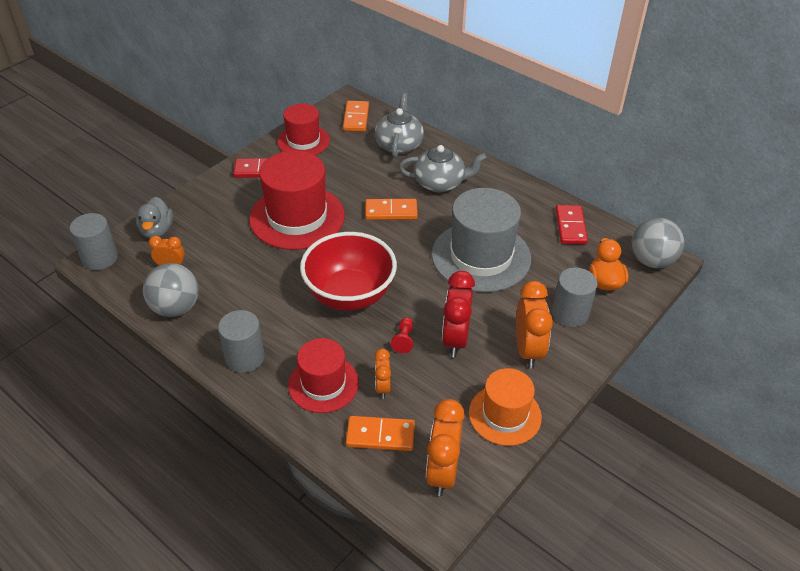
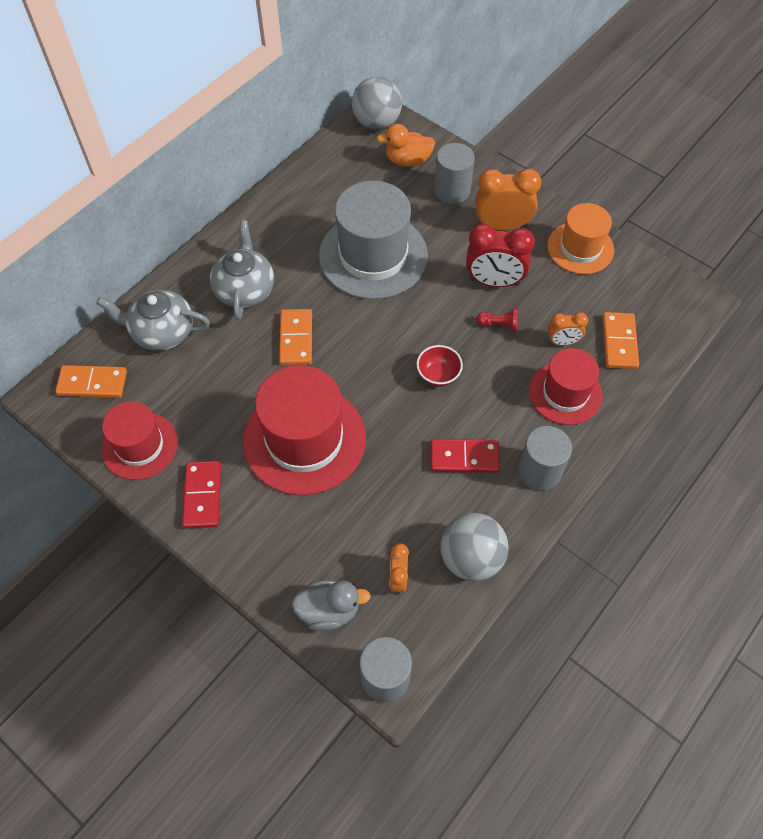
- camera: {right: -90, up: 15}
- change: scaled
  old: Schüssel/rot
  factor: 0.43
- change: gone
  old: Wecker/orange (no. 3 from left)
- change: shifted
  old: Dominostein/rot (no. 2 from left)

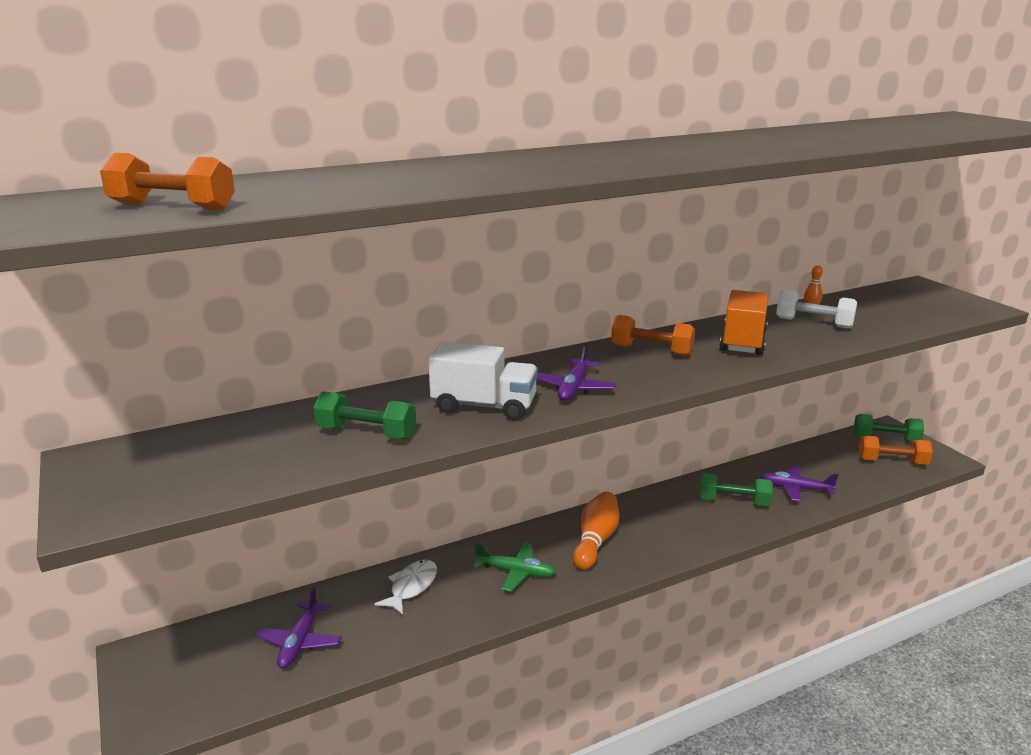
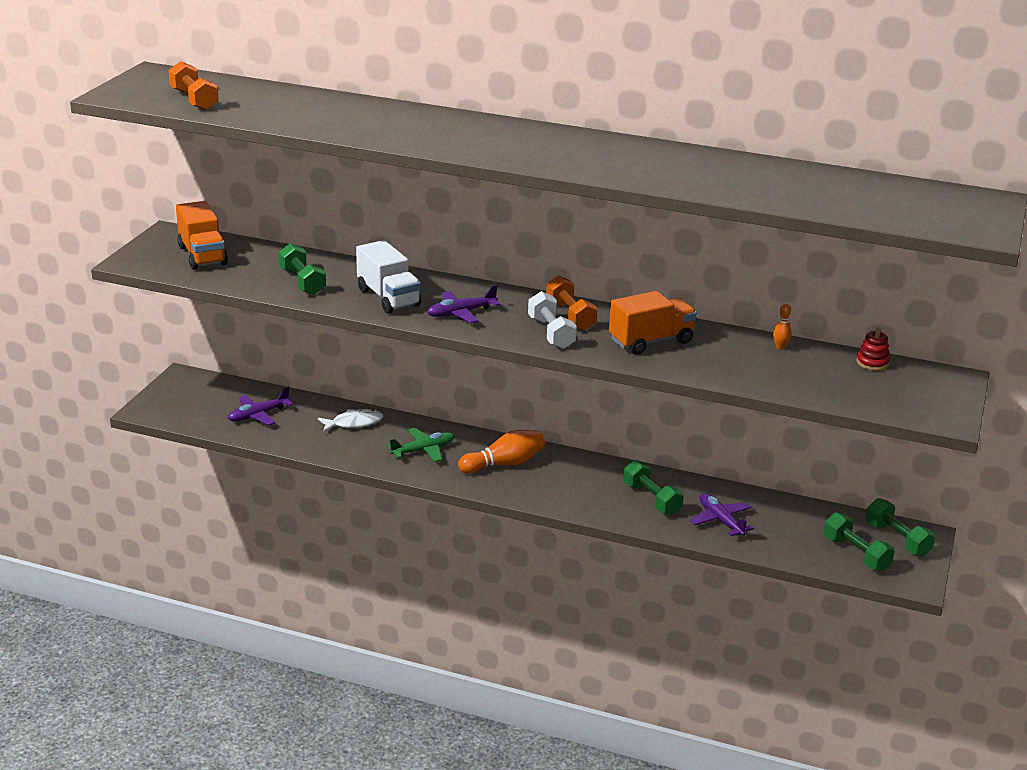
- camera: {right: 45, up: 5}
- change: rotated
  old: Flugzeug/grün
  degrees: -90
- change: shifted
  old: Hantel/weiß
- change: repainted
  old: Hantel/orange (no. 3 from left)
  new: Hantel/grün (no. 3 from left)
- change: new
  new: Lastwagen/orange (no. 1 from left)
- change: new
  new: Stapelspielzeug/rot

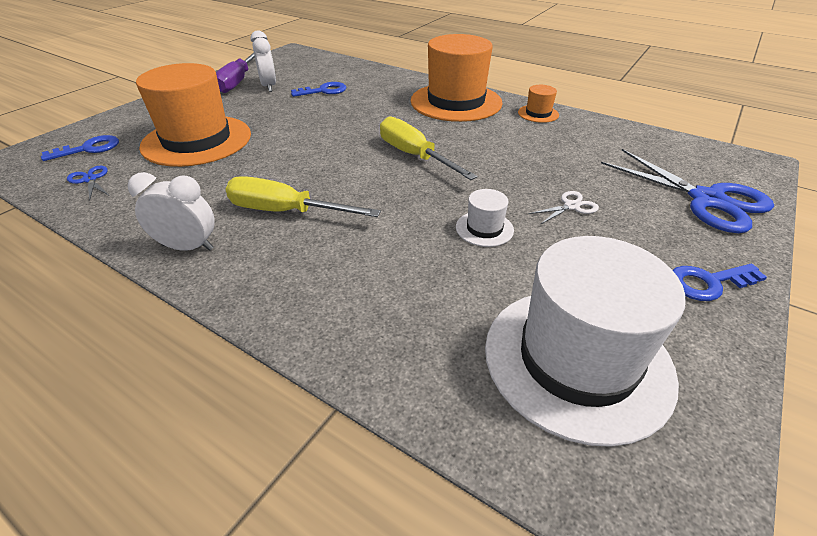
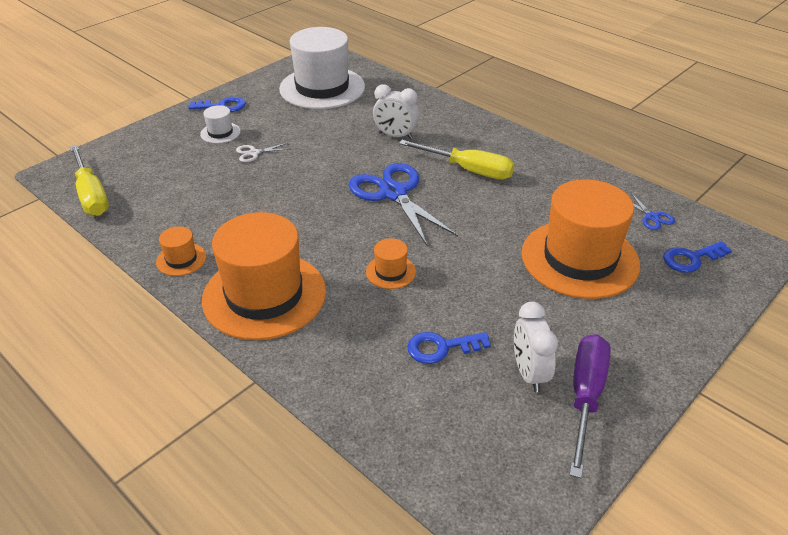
- camera: {right: -170, up: 0}
- change: shifted
  old: Wecker/weiß (no. 1 from left)
- change: shifted
  old: Schraubenzieher/gelb (no. 2 from left in the first image)
  new: Schraubenzieher/gelb (no. 1 from left)
- change: shifted
  old: Hut/weiß (no. 1 from left)
- change: shifted
  old: Schere/blau (no. 2 from left in the first image)
  new: Schere/blau (no. 1 from left)
- change: new
  new: Hut/orange (no. 3 from left)

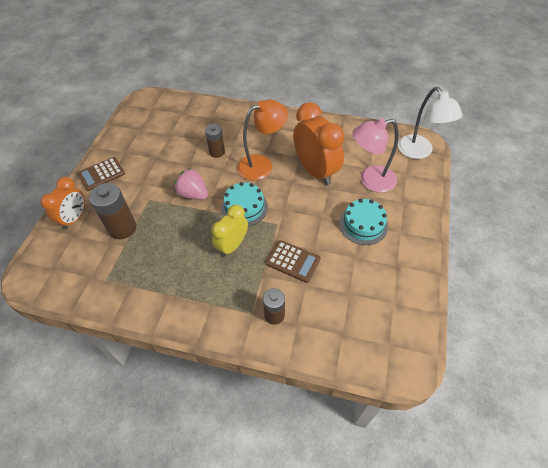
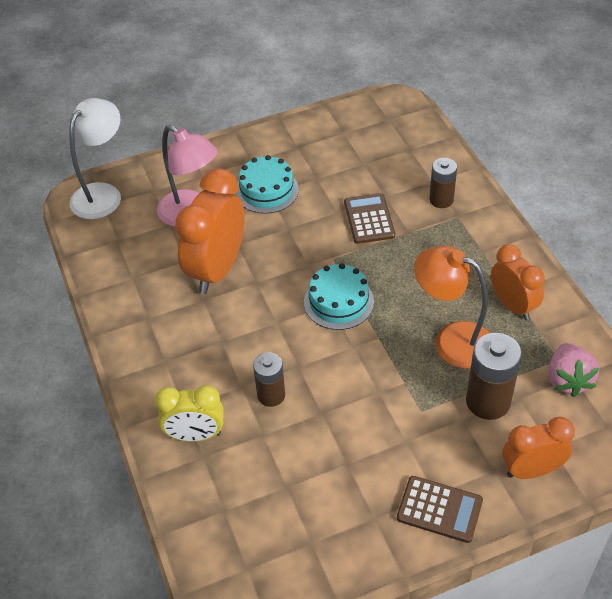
- camera: {right: -125, up: -5}
- change: shifted
  old: Erdbeere/rosa
- change: shifted
  old: Wecker/gelb
- change: shifted
  old: Lampe/orange
- change: new
  new: Wecker/orange (no. 2 from left)

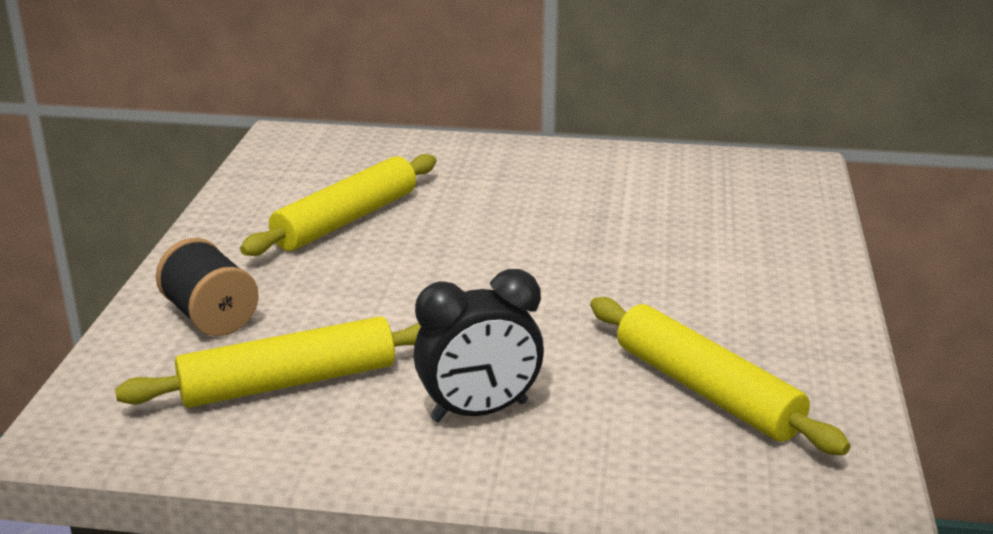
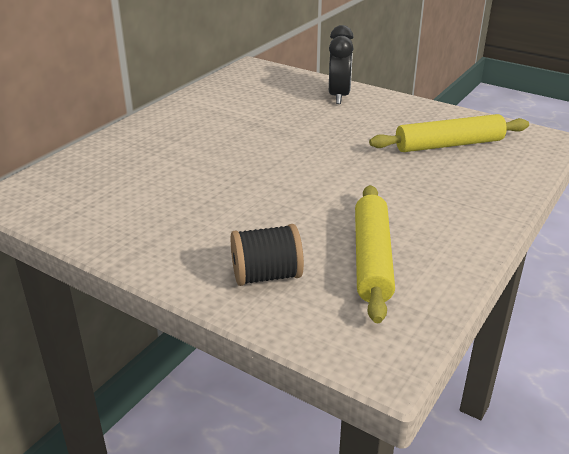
- camera: {right: -65, up: 5}
- change: gone
  old: Nudelholz/gelb (no. 2 from left)
- change: shifted
  old: Wecker/schwarz

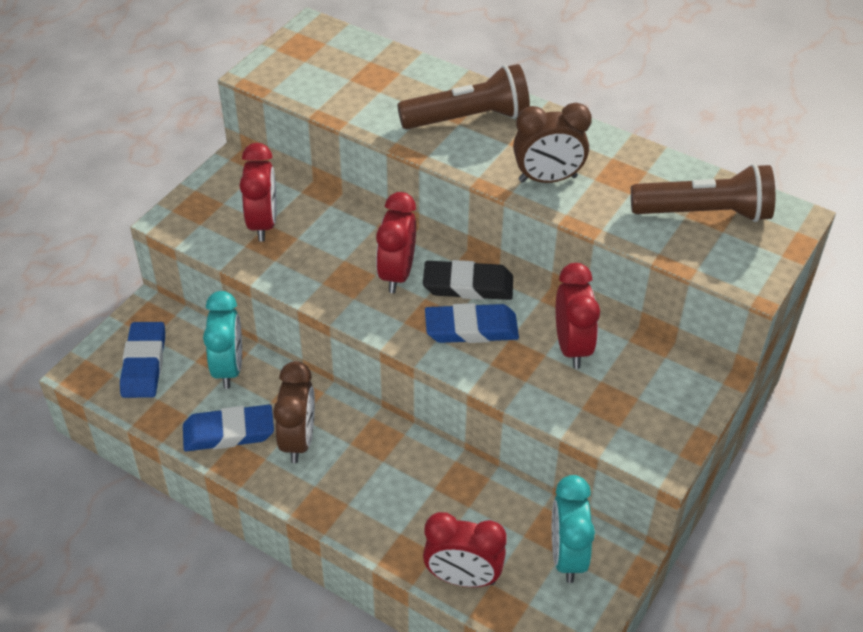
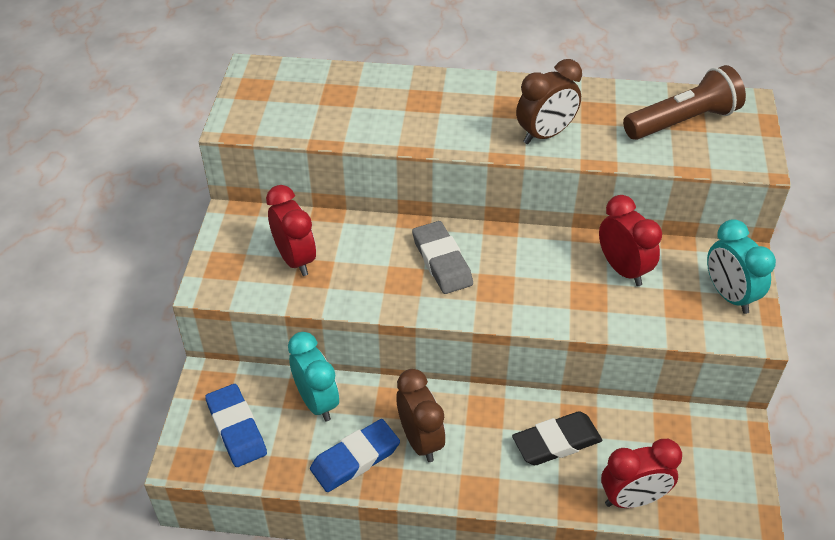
- camera: {right: -25, up: 0}
- change: swapped
  old: Wecker/rot (no. 2 from left)
  new: Radiergummi/grau
- change: gone
  old: Taschenlampe/braun (no. 1 from left)
- change: shifted
  old: Radiergummi/schwarz
- change: gone
  old: Radiergummi/blau (no. 3 from left)
- change: shifted
  old: Wecker/türkis (no. 2 from left)

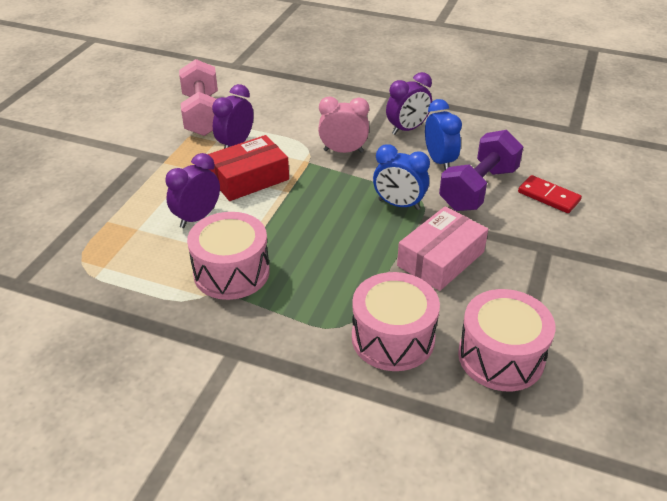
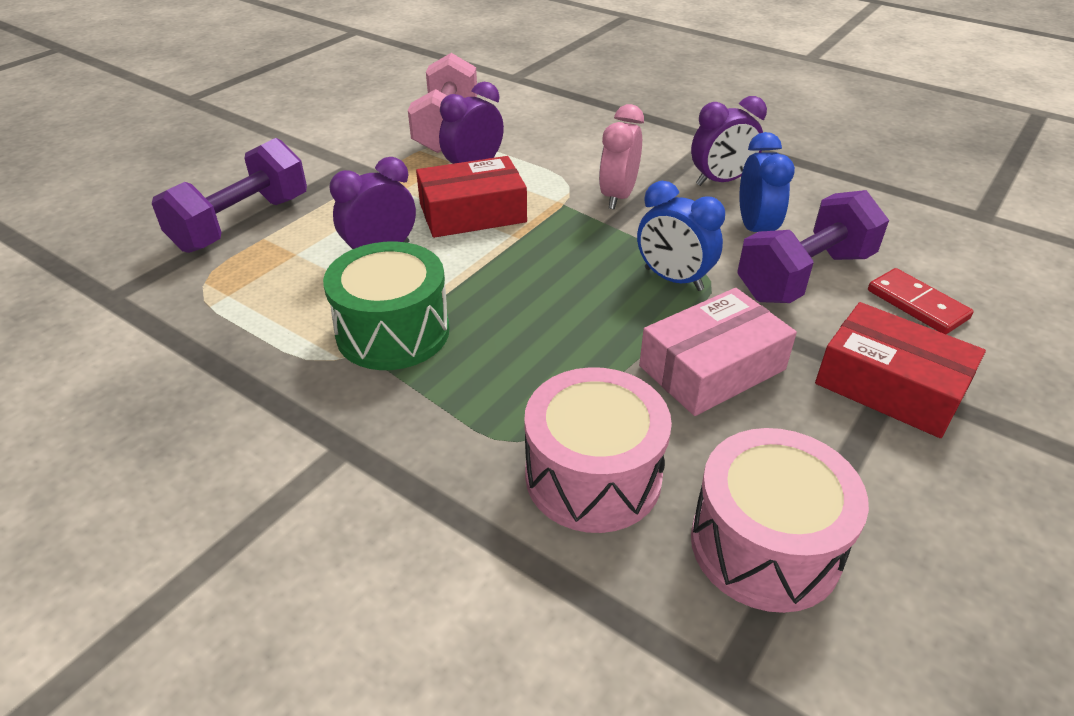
- camera: {right: 15, up: 0}
- change: repainted
  old: Trommel/rosa (no. 1 from left)
  new: Trommel/grün
- change: rotated
  old: Wecker/rosa
  degrees: -90
- change: new
  new: Hantel/lila (no. 1 from left)
- change: new
  new: Schachtel/rot (no. 2 from left)

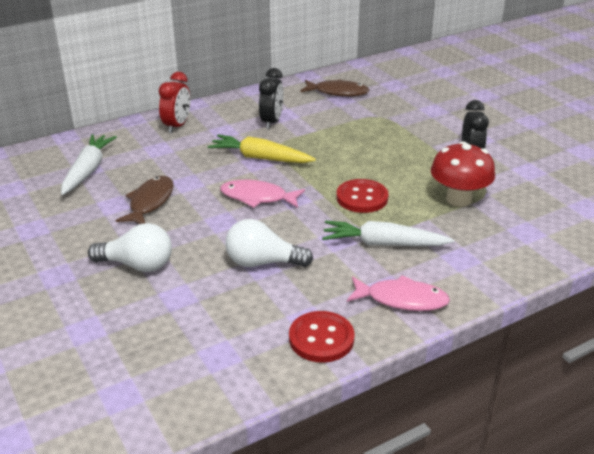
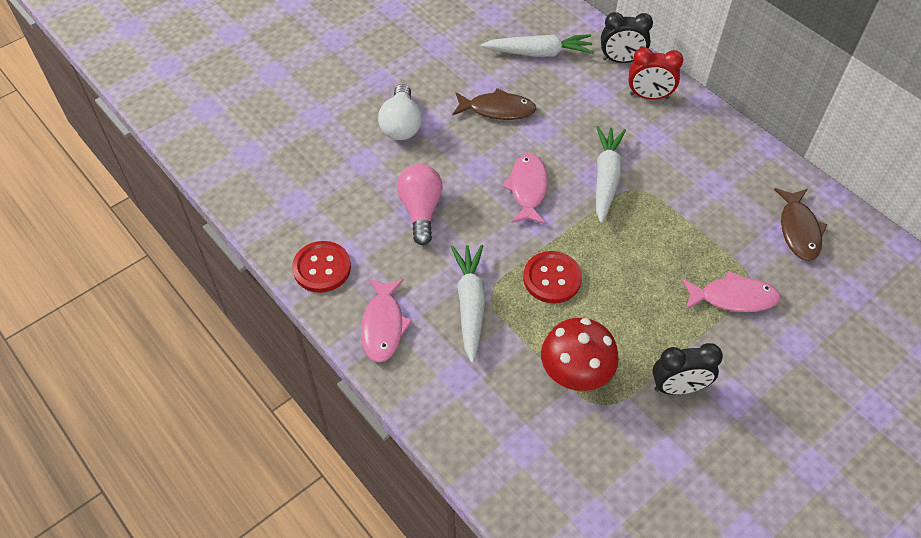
- camera: {right: 80, up: 20}
- change: repainted
  old: Karotte/gelb
  new: Karotte/weiß (no. 3 from left)
- change: repainted
  old: Glühbirne/weiß (no. 2 from left)
  new: Glühbirne/rosa
- change: shifted
  old: Wecker/schwarz (no. 1 from left)
- change: new
  new: Fisch/rosa (no. 3 from left)

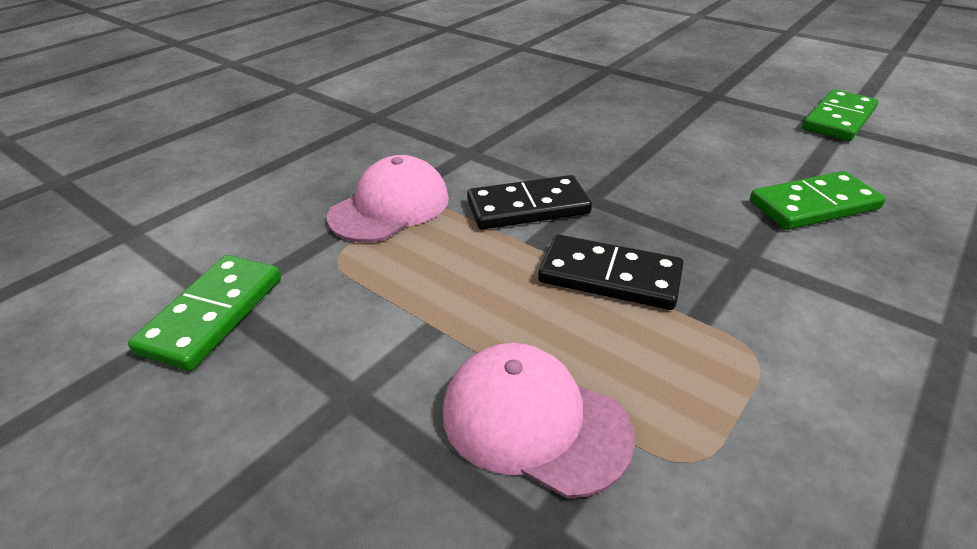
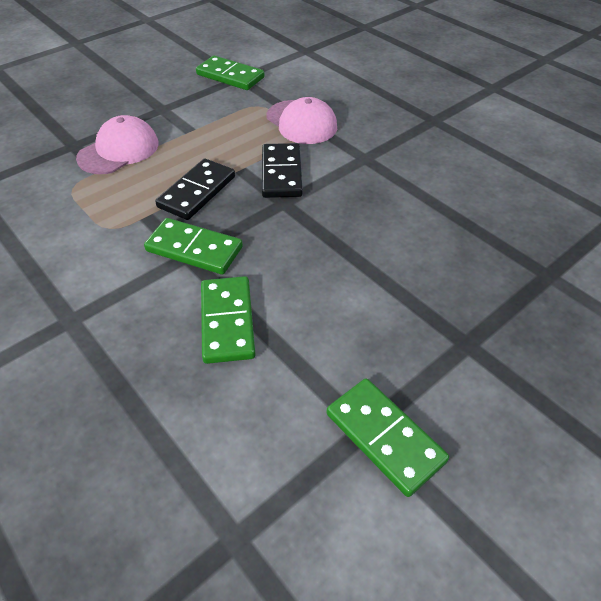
- camera: {right: 100, up: 10}
- change: new
  new: Dominostein/grün (no. 1 from left)

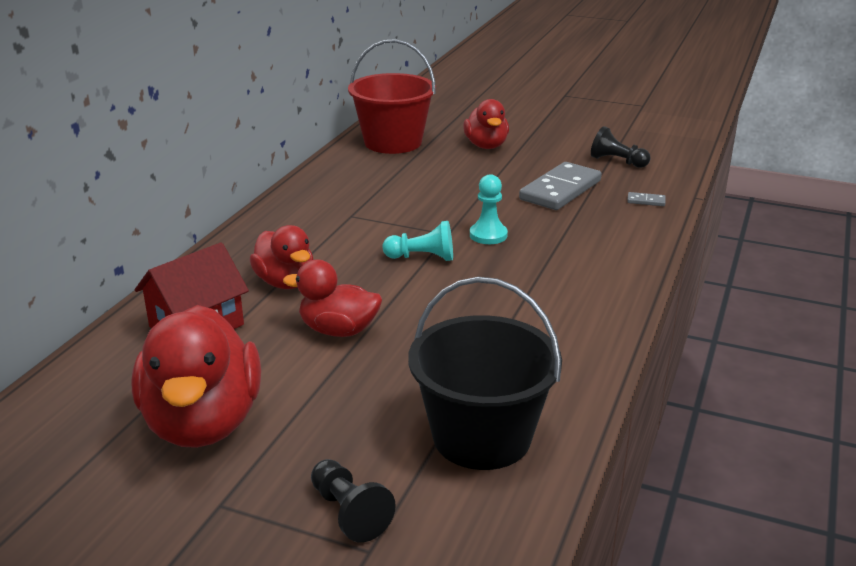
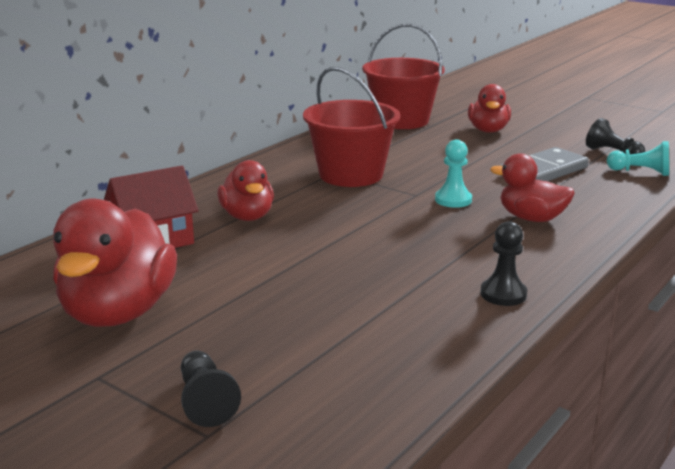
- camera: {right: 15, up: -5}
- change: shifted
  old: Ente/rot (no. 3 from left in the first image)
  new: Ente/rot (no. 4 from left)
- change: shifted
  old: Bauer/türkis (no. 1 from left in the first image)
  new: Bauer/türkis (no. 2 from left)
- change: gone
  old: Eimer/schwarz
- change: gone
  old: Dominostein/grau (no. 2 from left)
- change: new
  new: Eimer/rot (no. 1 from left)
- change: new
  new: Bauer/schwarz (no. 2 from left)

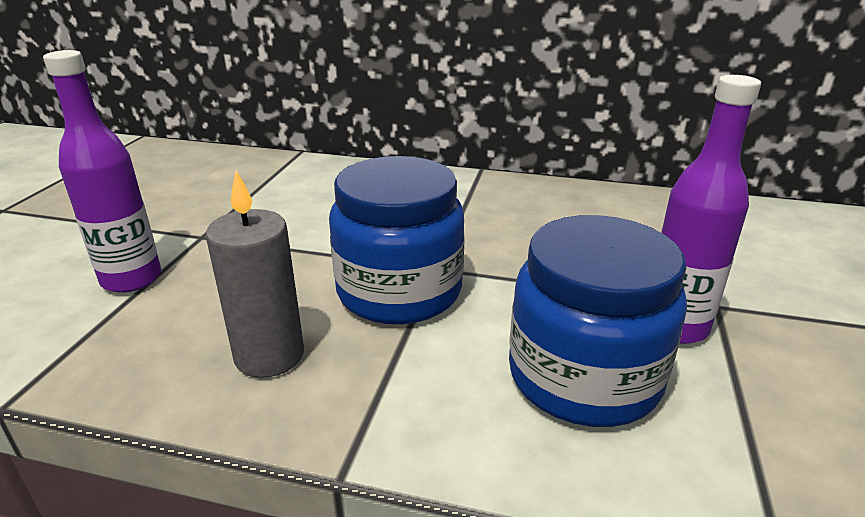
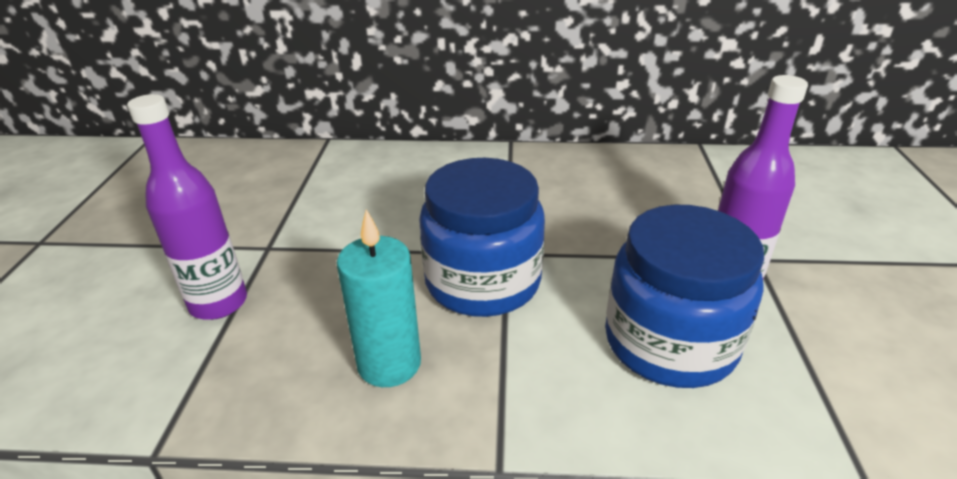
- camera: {right: -10, up: 5}
- change: repainted
  old: Kerze/grau
  new: Kerze/türkis

